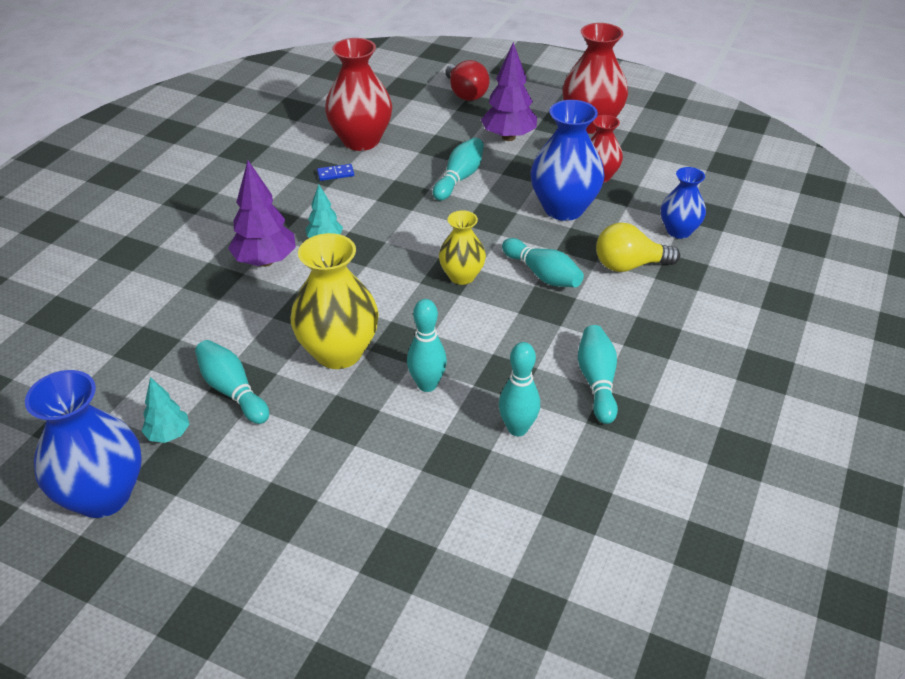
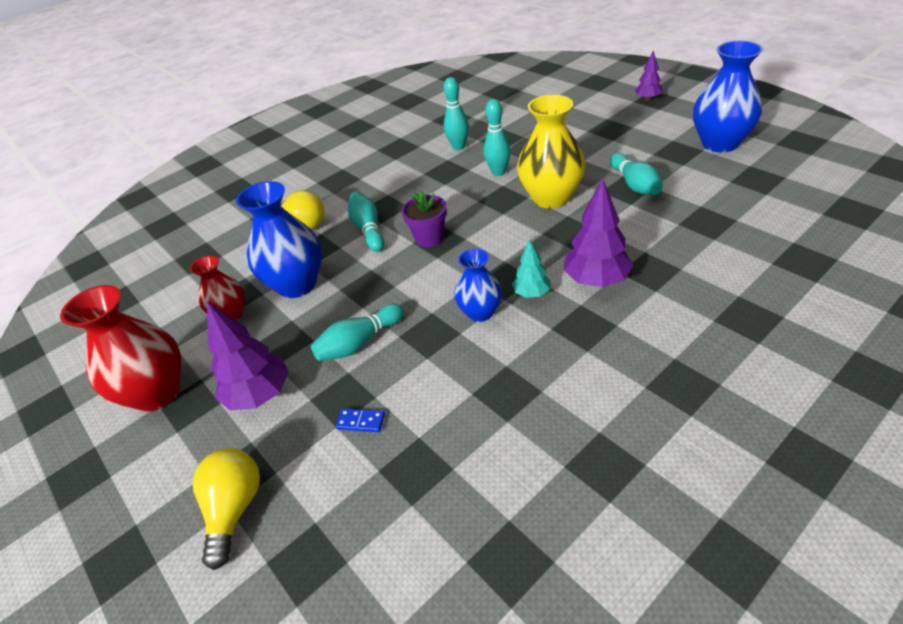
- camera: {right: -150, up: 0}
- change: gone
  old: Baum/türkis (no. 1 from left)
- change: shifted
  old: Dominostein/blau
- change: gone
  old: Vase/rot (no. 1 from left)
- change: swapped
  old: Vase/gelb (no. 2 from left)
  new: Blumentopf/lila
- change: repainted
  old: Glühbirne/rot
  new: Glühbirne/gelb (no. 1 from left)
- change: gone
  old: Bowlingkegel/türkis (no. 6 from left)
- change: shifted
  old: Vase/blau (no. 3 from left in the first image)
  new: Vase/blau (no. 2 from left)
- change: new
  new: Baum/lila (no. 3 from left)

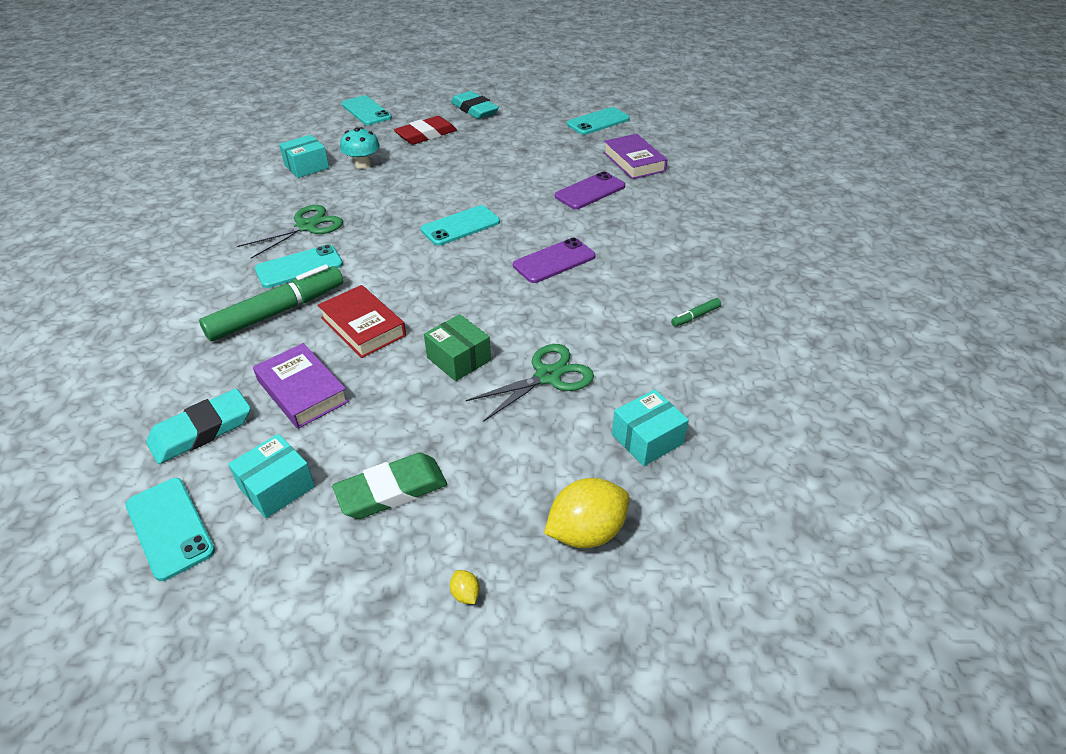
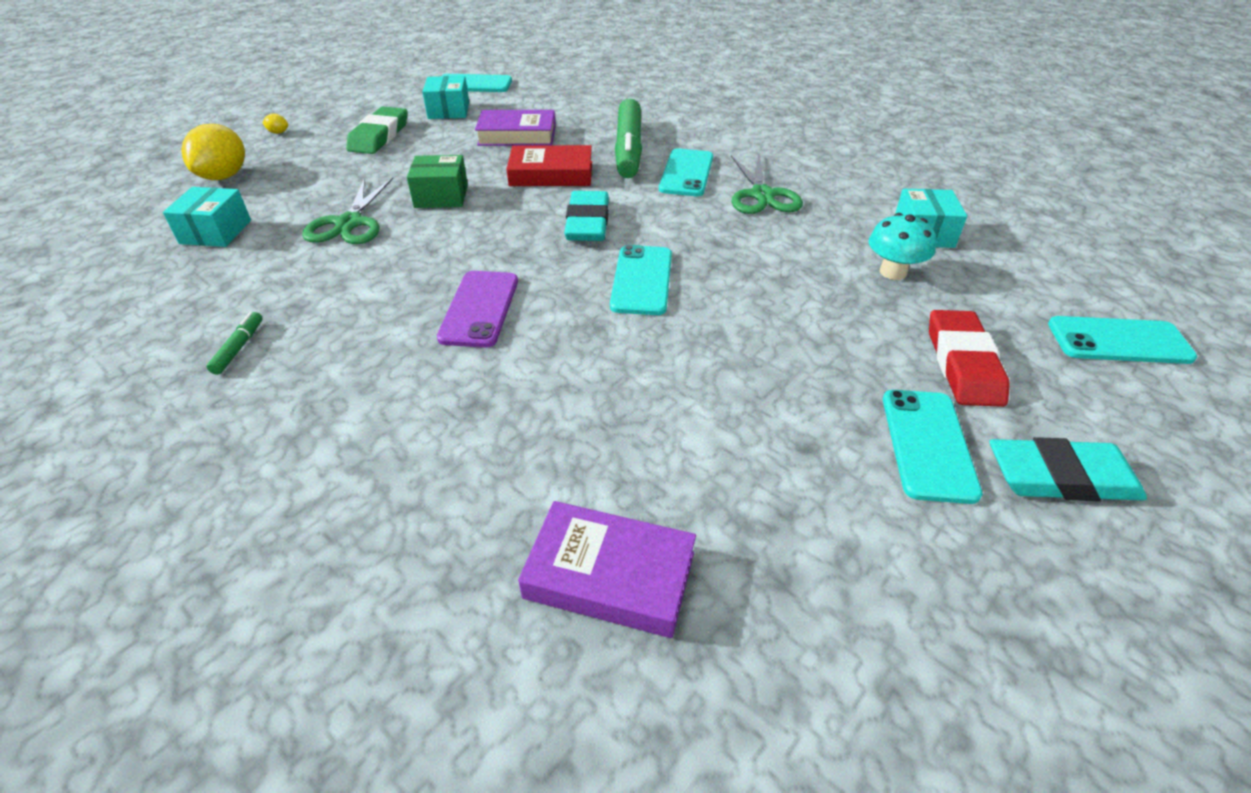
- camera: {right: 130, up: 0}
- change: shifted
  old: Radiergummi/türkis (no. 1 from left)
- change: gone
  old: Handy/lila (no. 2 from left)
- change: shifted
  old: Handy/türkis (no. 5 from left in the first image)
  new: Handy/türkis (no. 4 from left)

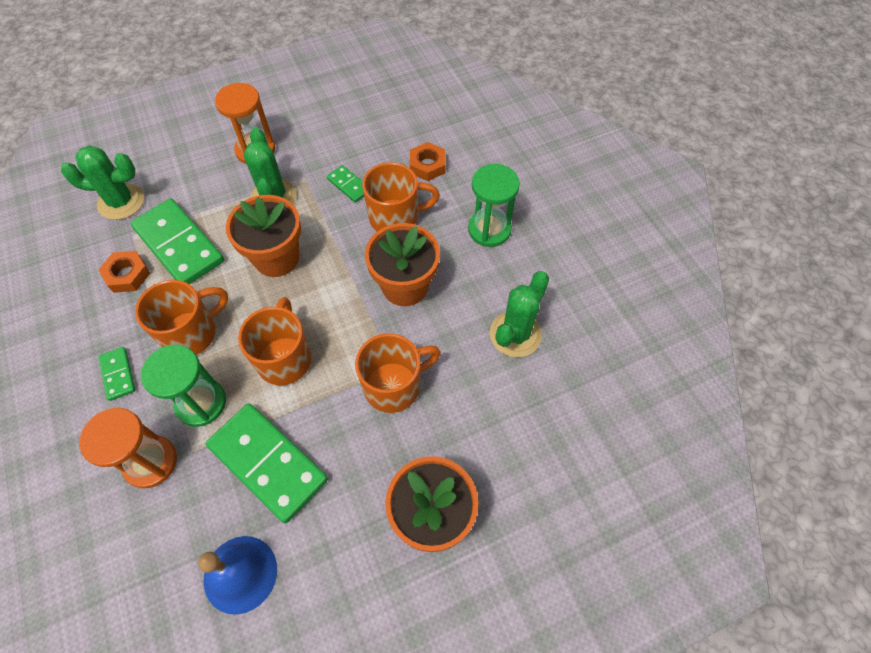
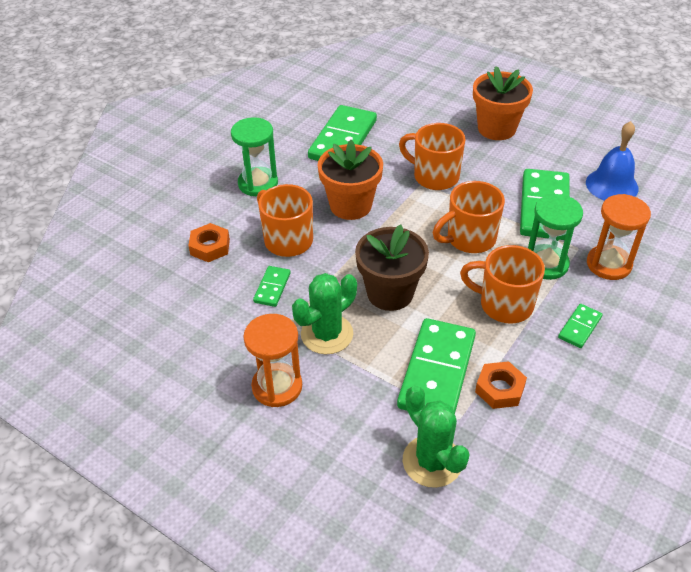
- camera: {right: -120, up: -15}
- change: repainted
  old: Blumentopf/orange (no. 1 from left)
  new: Blumentopf/braun
- change: swapped
  old: Kaktus/grün (no. 3 from left)
  new: Dominostein/grün (no. 2 from left)

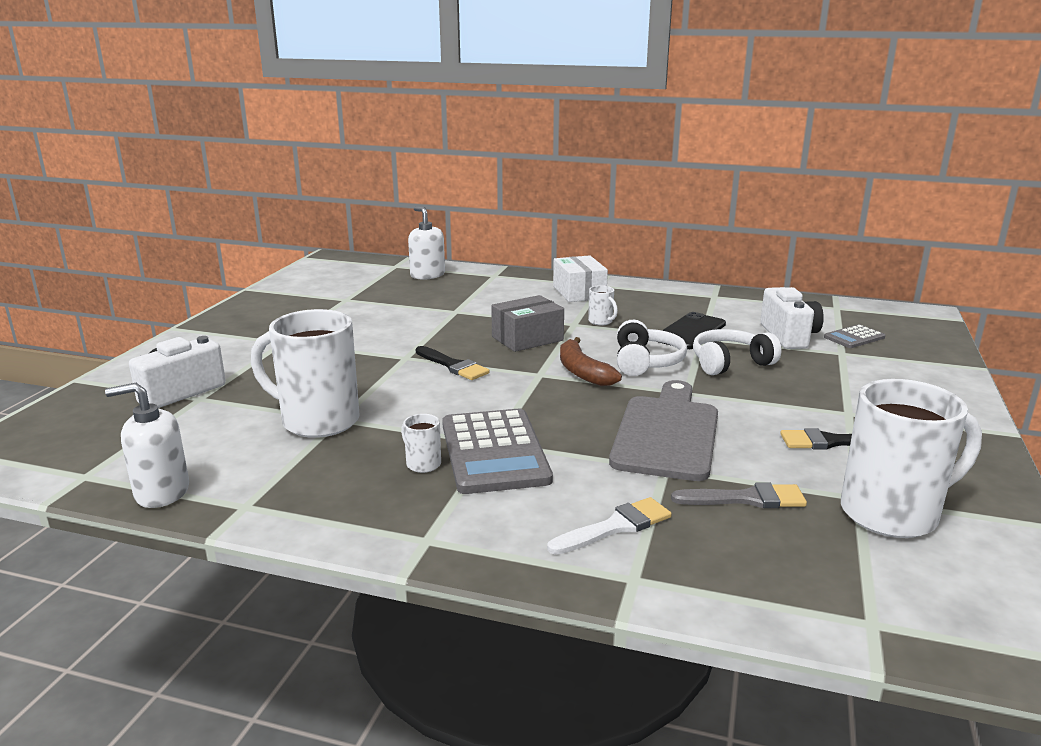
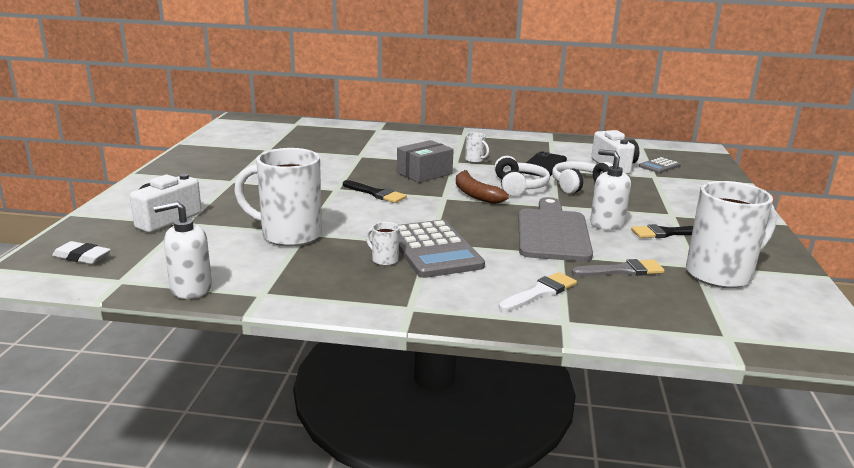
- camera: {right: -10, up: 0}
- change: shifted
  old: Seifenspender/weiß (no. 2 from left)
- change: gone
  old: Schachtel/weiß
- change: new
  new: Radiergummi/weiß

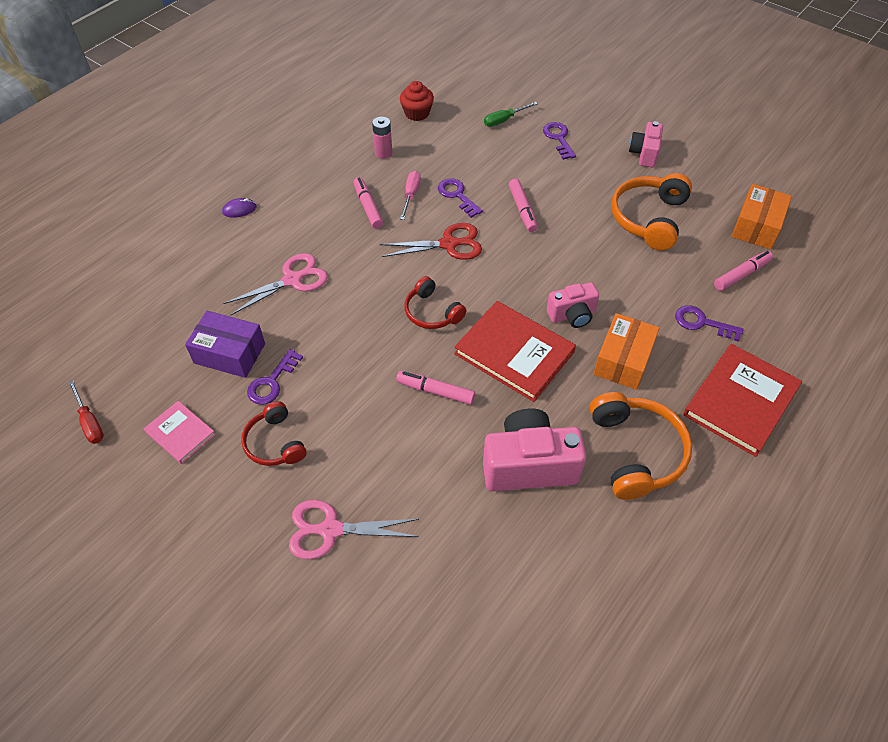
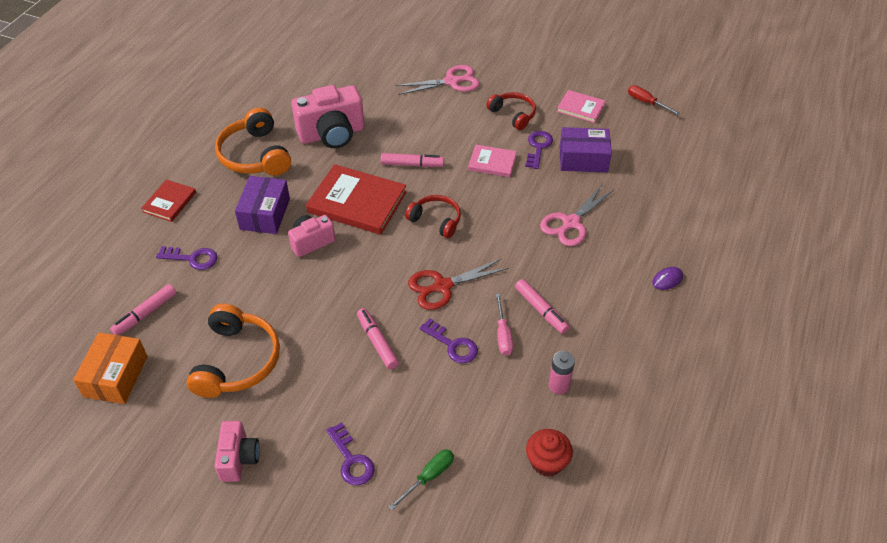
- camera: {right: 165, up: -5}
- change: repainted
  old: Schachtel/orange (no. 1 from left)
  new: Schachtel/lila (no. 1 from left)
- change: scaled
  old: Buch/rot (no. 2 from left in the first image)
  factor: 0.55
- change: new
  new: Buch/rosa (no. 1 from left)

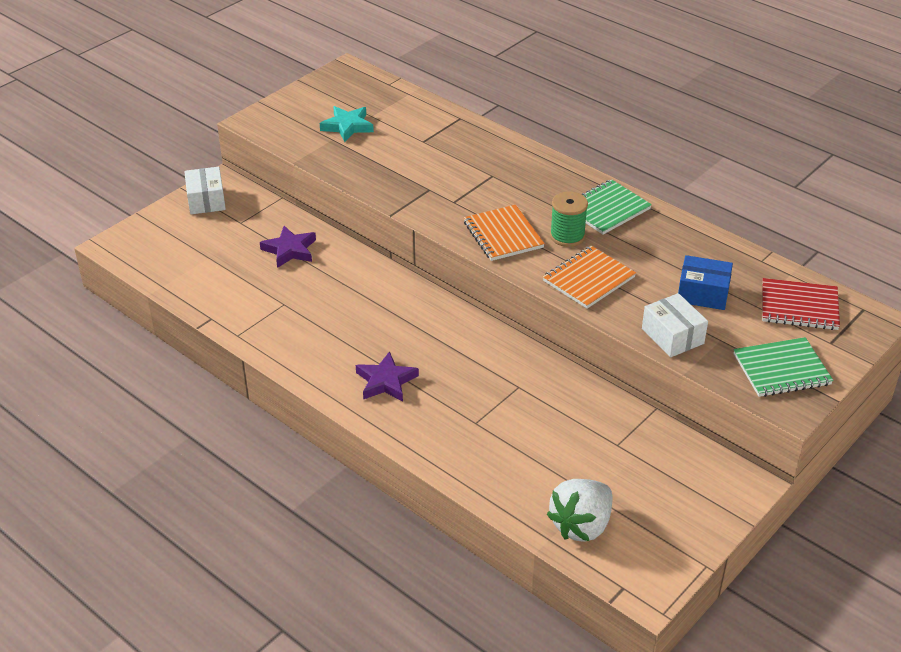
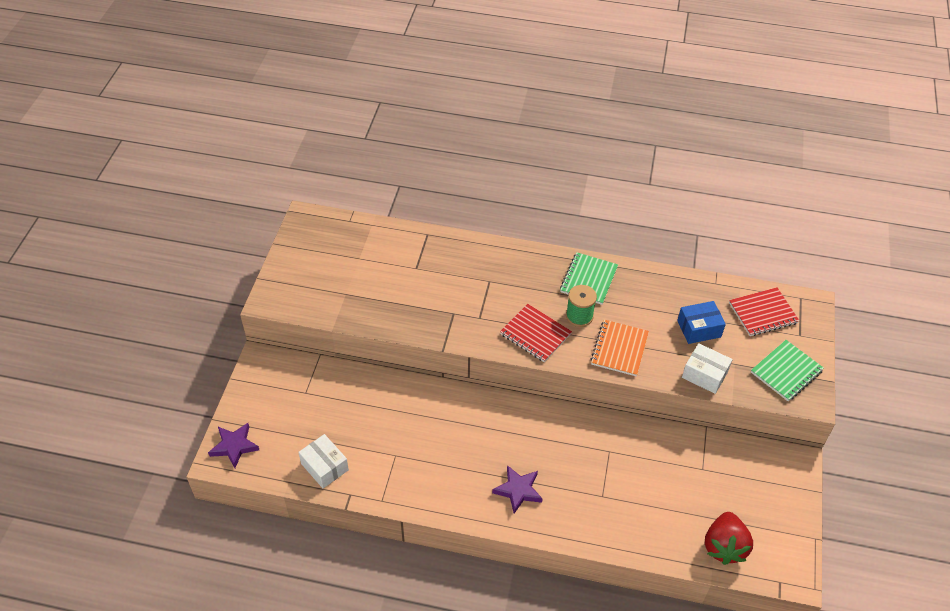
- camera: {right: -30, up: 10}
- change: shifted
  old: Schachtel/weiß (no. 1 from left)
- change: shifted
  old: Stern/lila (no. 1 from left)
- change: gone
  old: Stern/türkis
- change: repainted
  old: Notizbuch/orange (no. 1 from left)
  new: Notizbuch/rot (no. 1 from left)
- change: repainted
  old: Erdbeere/weiß
  new: Erdbeere/rot

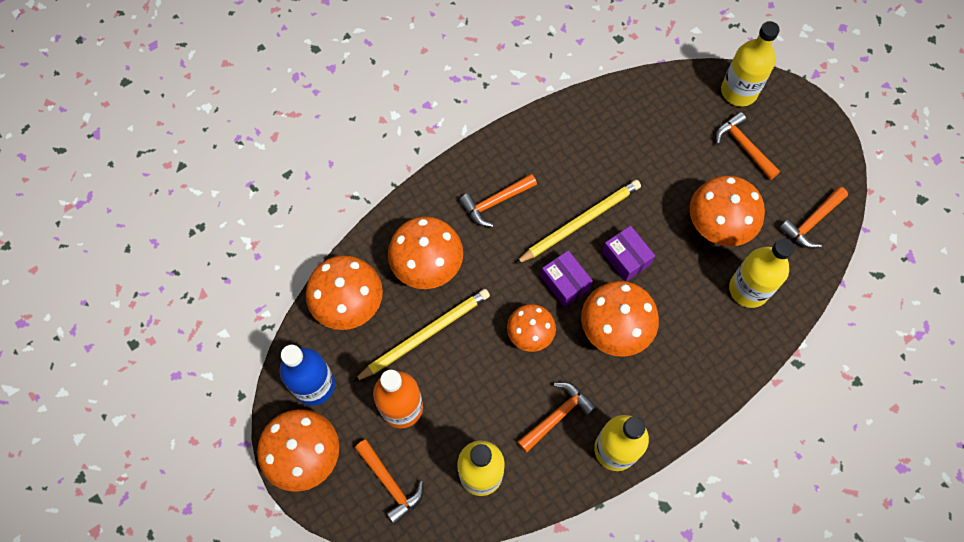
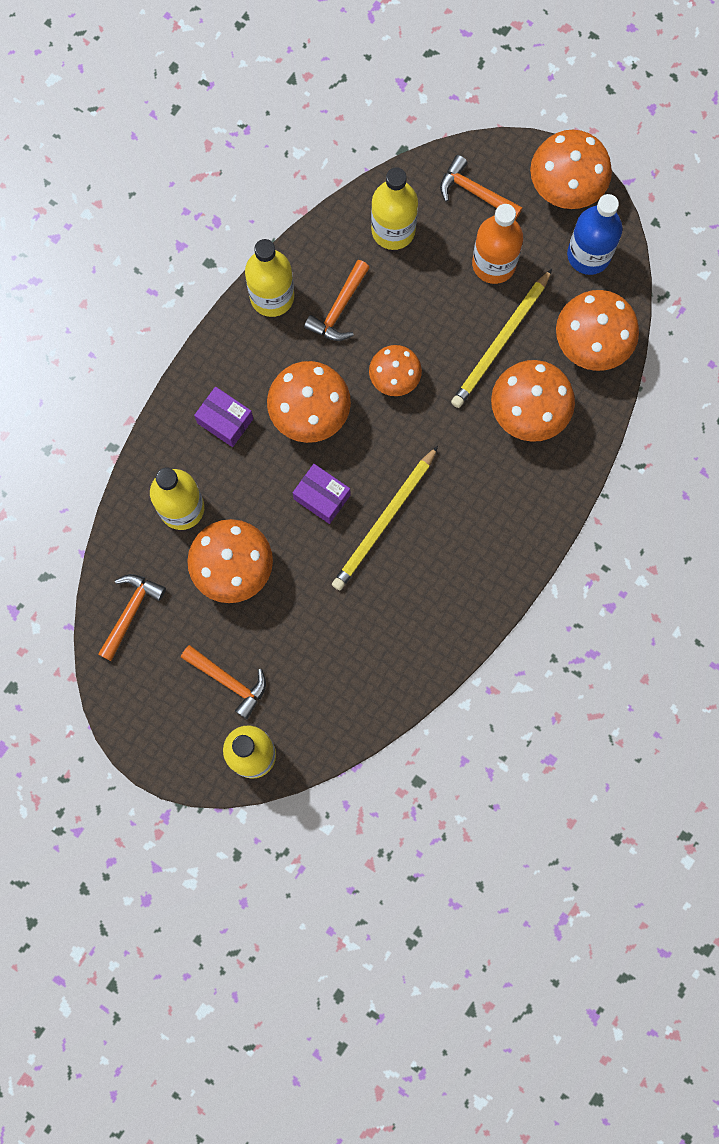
- camera: {right: 160, up: 10}
- change: gone
  old: Hammer/orange (no. 2 from left)
- change: shifted
  old: Schachtel/lila (no. 1 from left)

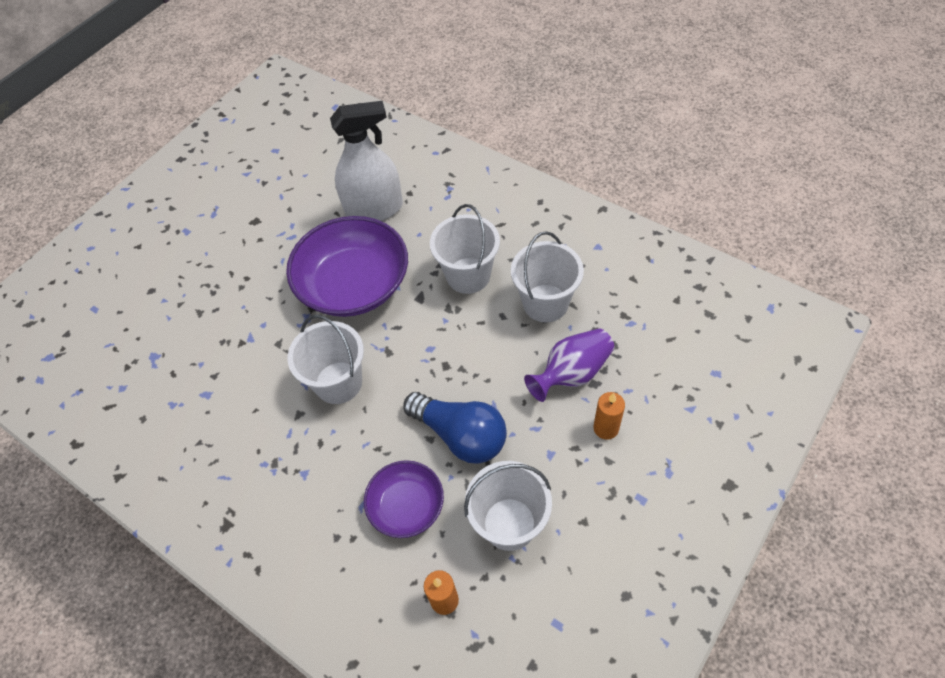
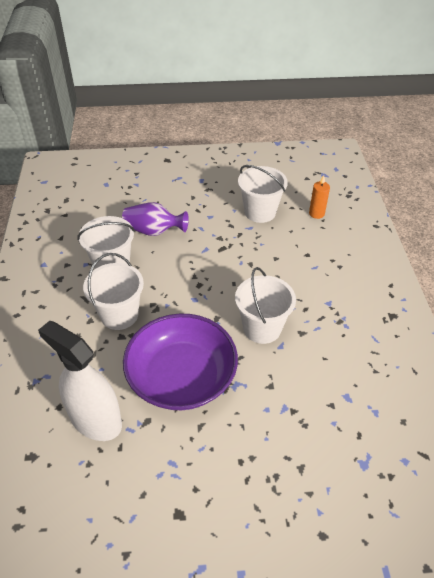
- camera: {right: -135, up: -10}
- change: gone
  old: Schüssel/lila (no. 2 from left)
- change: gone
  old: Glühbirne/blau
- change: gone
  old: Kerze/orange (no. 2 from left)

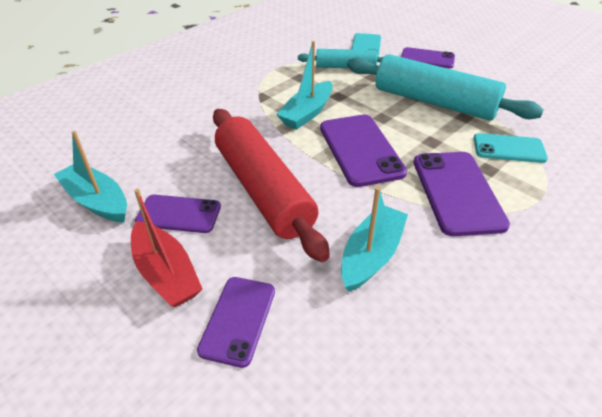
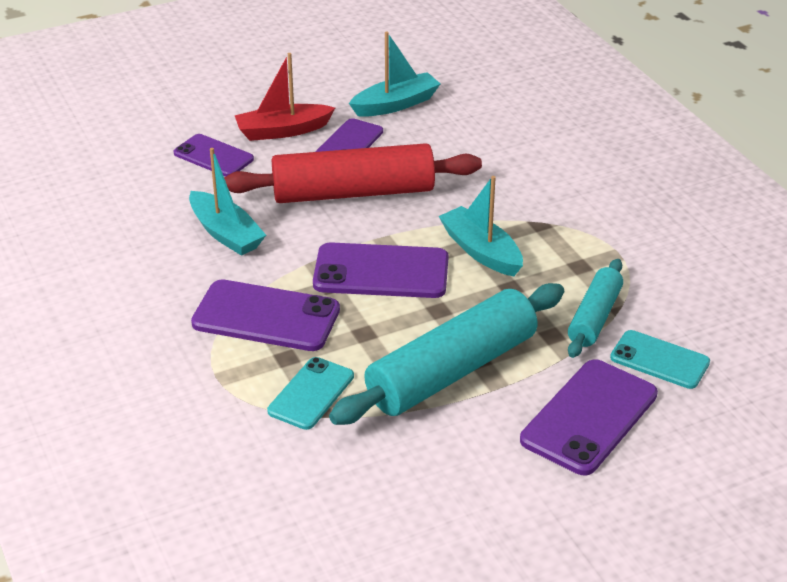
- camera: {right: 110, up: -5}
- change: scaled
  old: Handy/lila (no. 4 from left in the first image)
  factor: 1.56

